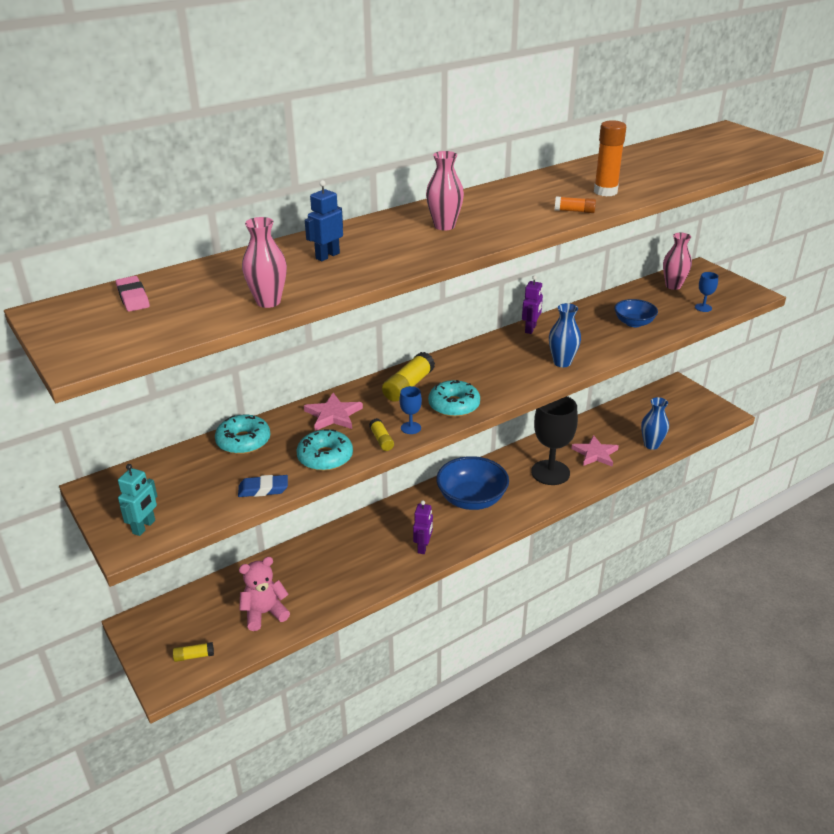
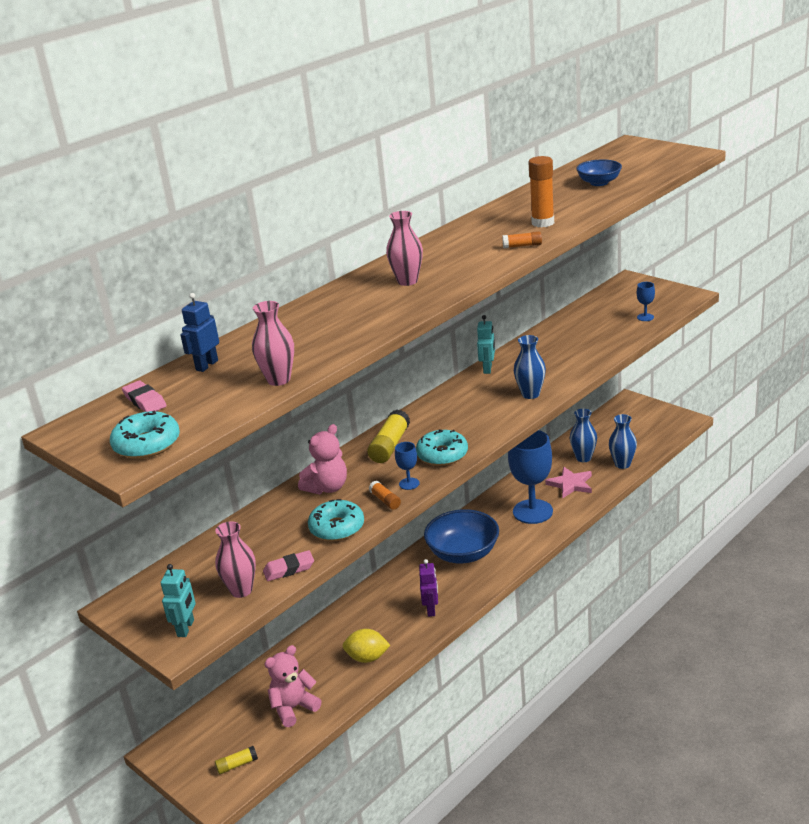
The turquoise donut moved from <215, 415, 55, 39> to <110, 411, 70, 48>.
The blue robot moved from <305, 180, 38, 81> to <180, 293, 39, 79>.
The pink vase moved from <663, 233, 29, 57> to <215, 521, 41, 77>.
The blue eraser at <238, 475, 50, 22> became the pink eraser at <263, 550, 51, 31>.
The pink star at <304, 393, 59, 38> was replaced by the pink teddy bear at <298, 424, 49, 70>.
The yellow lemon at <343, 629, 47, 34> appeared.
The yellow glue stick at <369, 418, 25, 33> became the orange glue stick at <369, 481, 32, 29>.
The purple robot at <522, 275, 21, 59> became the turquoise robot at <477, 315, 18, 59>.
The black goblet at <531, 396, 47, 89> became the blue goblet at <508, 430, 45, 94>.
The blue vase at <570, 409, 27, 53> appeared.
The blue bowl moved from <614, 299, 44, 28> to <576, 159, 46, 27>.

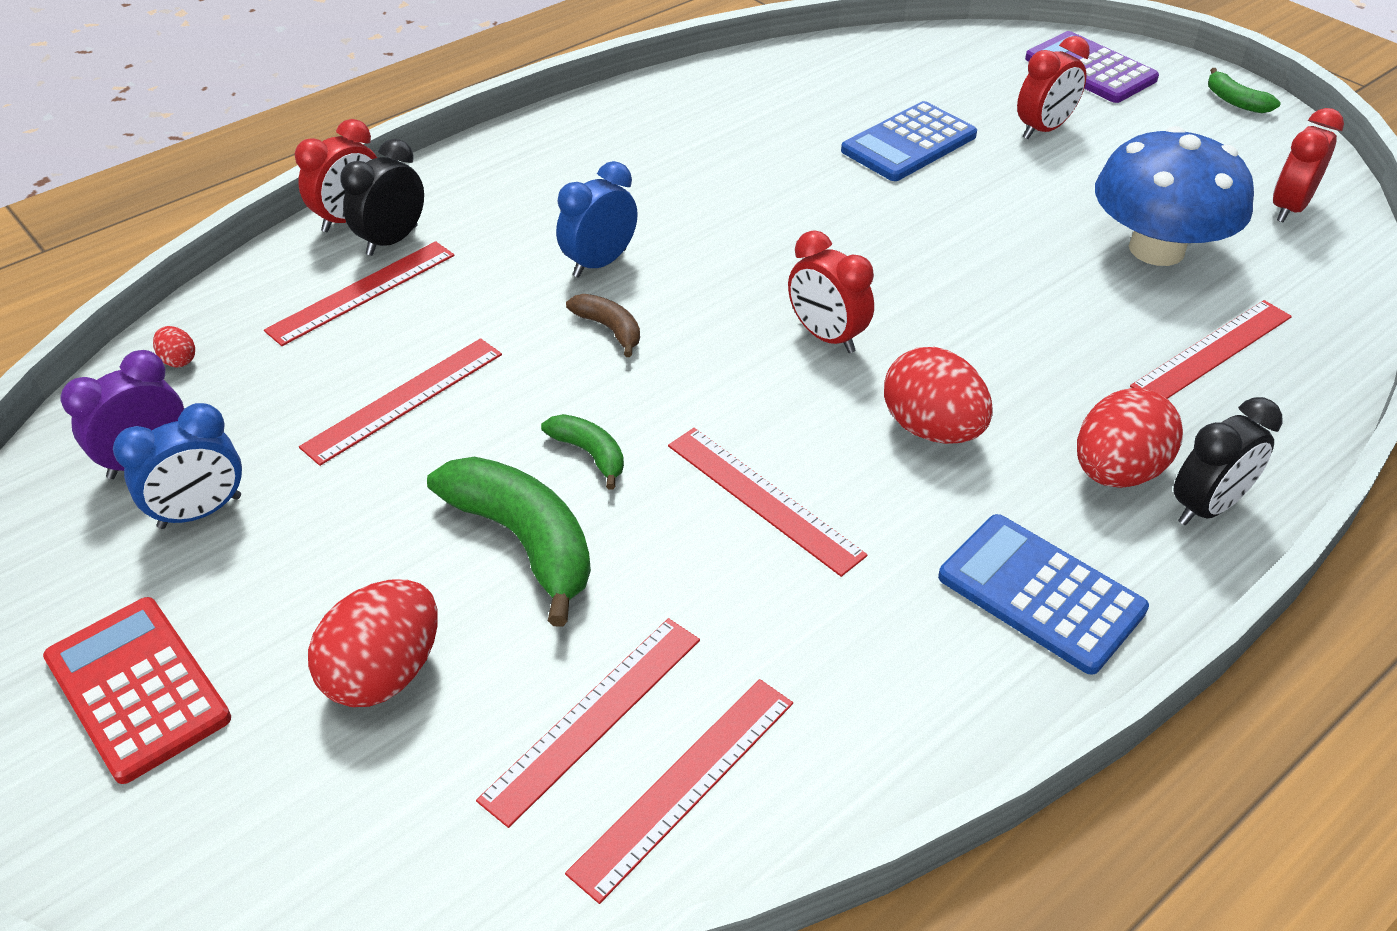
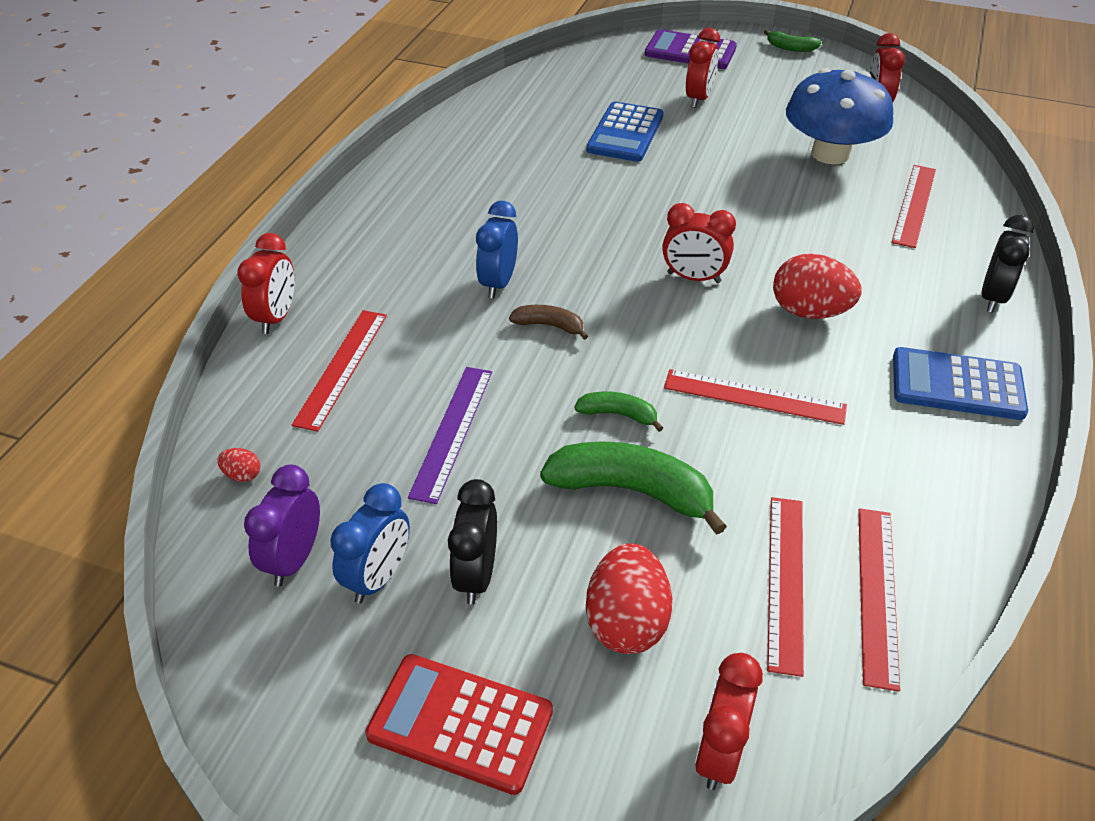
The red ruler at <299, 338, 203, 128> became the purple ruler at <408, 367, 84, 137>.
The black clock moved from <340, 139, 84, 117> to <448, 479, 49, 125>.
The red clock at <695, 653, 68, 137> appeared.
The red egg at <1077, 388, 106, 100> disappeared.

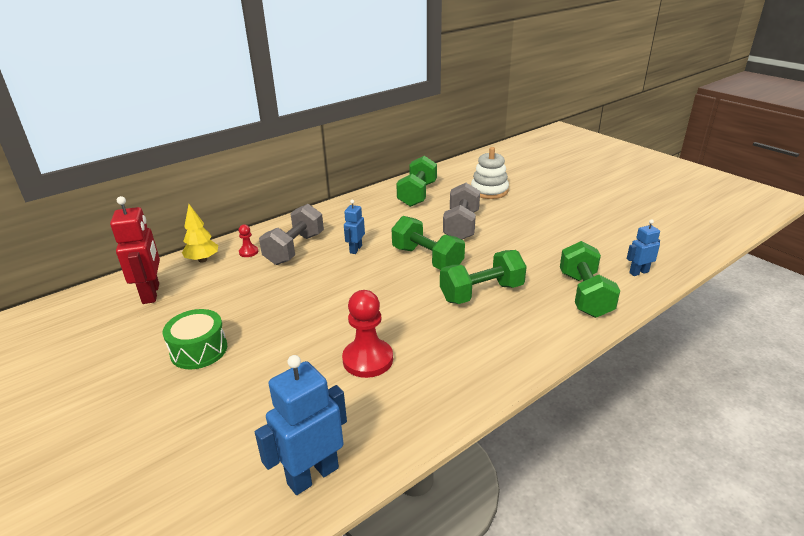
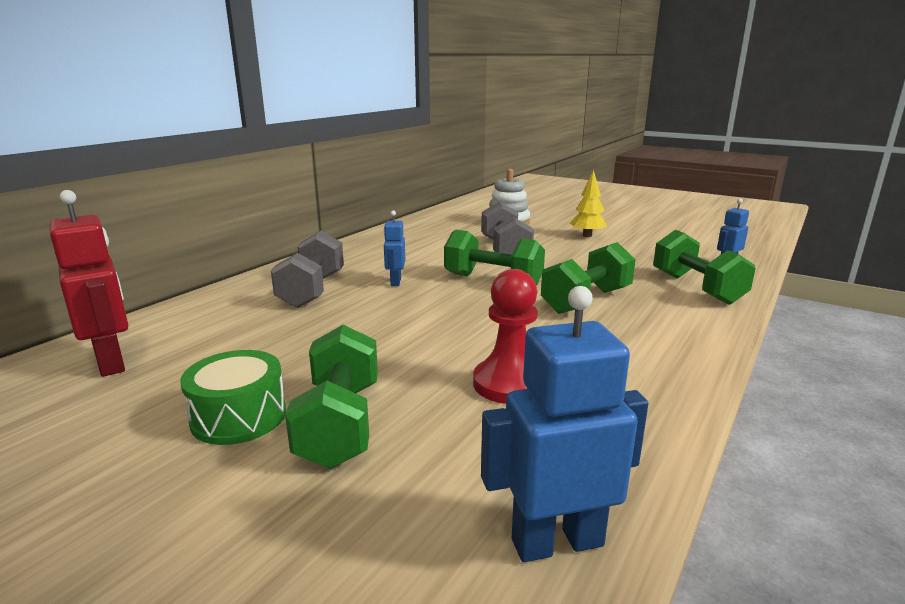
The green dumbbell moved from <396, 156, 41, 51> to <285, 325, 93, 144>.
The blue robot at <255, 355, 92, 140> turned 45 degrees clockwise.
The yellow tree moved from <182, 204, 36, 59> to <570, 170, 37, 67>.
The red pawn at <239, 225, 19, 32> disappeared.

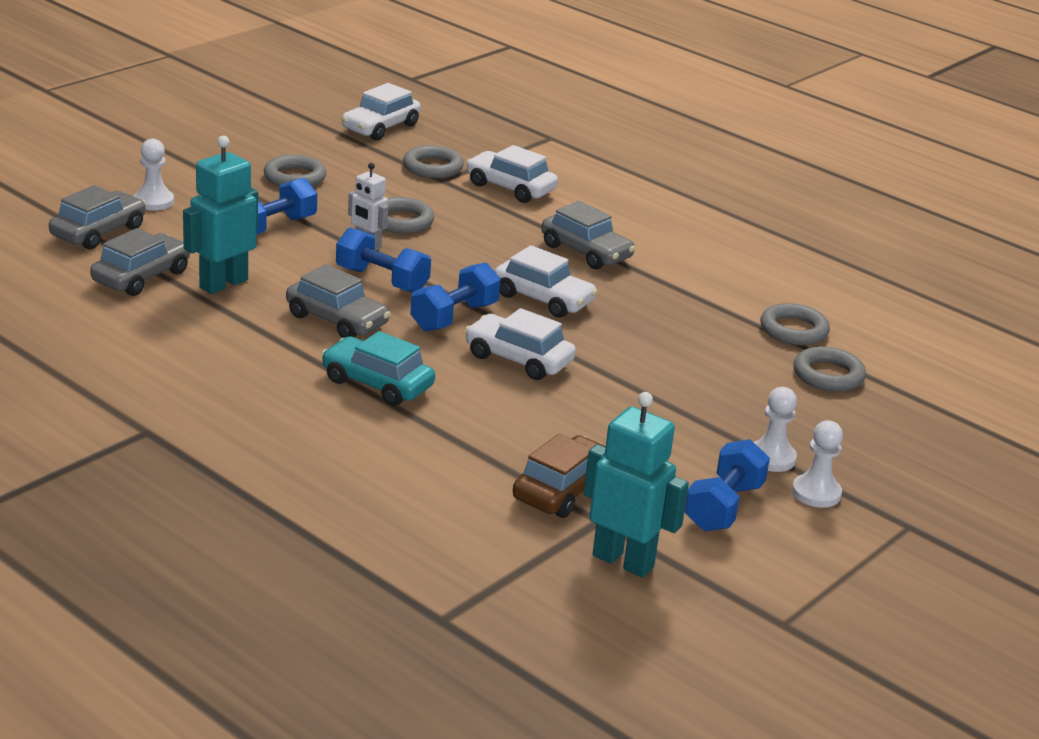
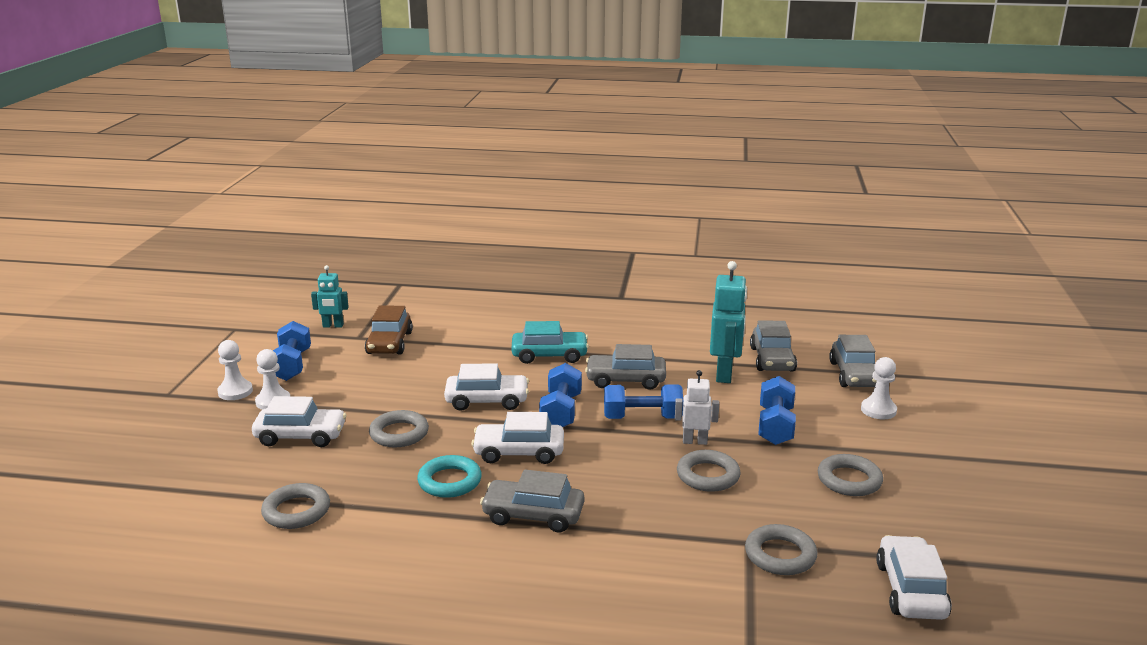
The white car moved from <466, 145, 92, 58> to <252, 396, 95, 51>.
The turquoise robot at <584, 392, 105, 186> changed to 0.59 times the size.
The grey ring moved from <793, 346, 73, 46> to <369, 410, 60, 37>.
The turquoise ring at <417, 455, 65, 43> appeared.

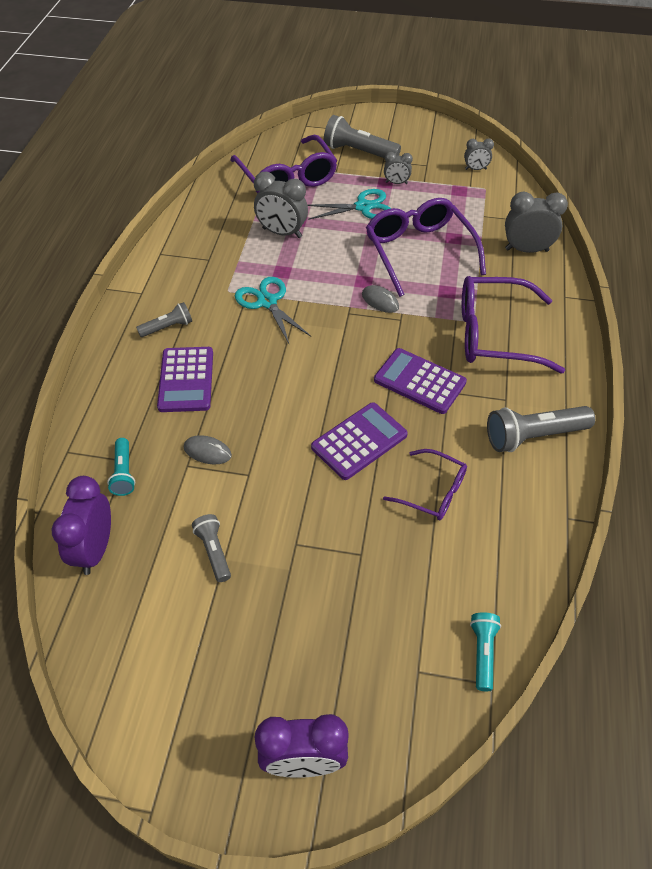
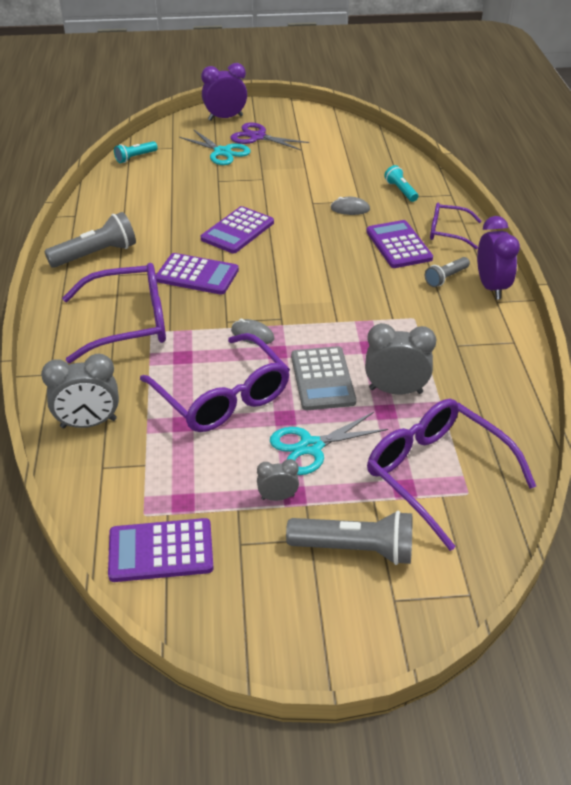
The grey clock at <464, 138, 30, 32> was replaced by the purple calculator at <108, 518, 106, 64>.
The turquoise flashlight at <470, 612, 31, 79> turned 60 degrees clockwise.
The turquoise scissors moved from <235, 277, 76, 68> to <179, 129, 72, 36>.
The purple scissors at <230, 122, 79, 28> appeared.
The grey calculator at <291, 346, 65, 64> appeared.
The purple glasses moved from <383, 449, 84, 71> to <430, 203, 52, 46>.
The purple clock moved from <51, 476, 60, 99> to <477, 216, 43, 84>.
The grey flashlight at <192, 514, 39, 68> disappeared.

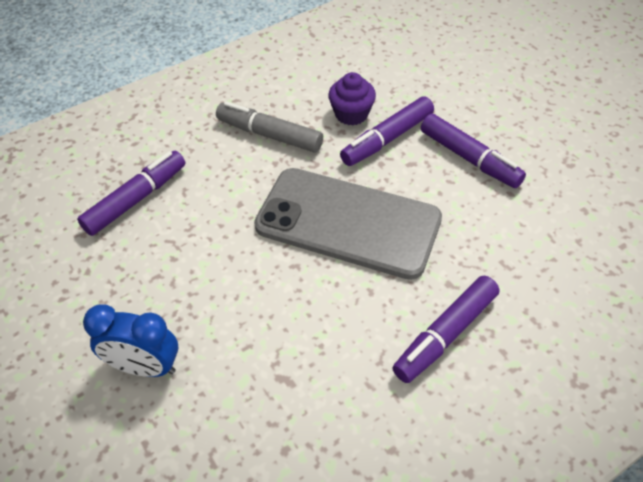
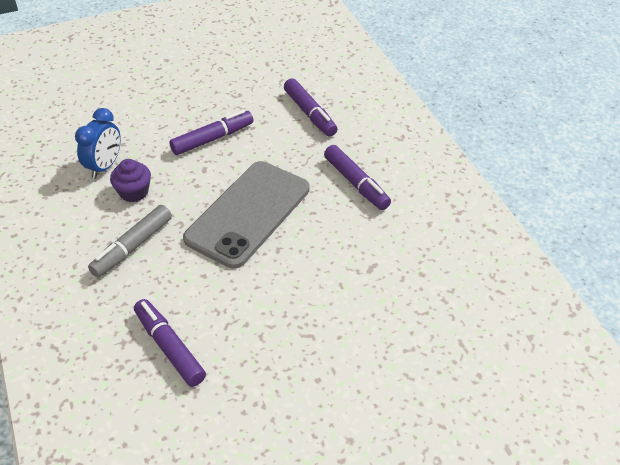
The blue clock moved from <83, 305, 95, 72> to <75, 108, 46, 70>.
The purple marker moved from <340, 96, 94, 70> to <284, 78, 53, 59>.

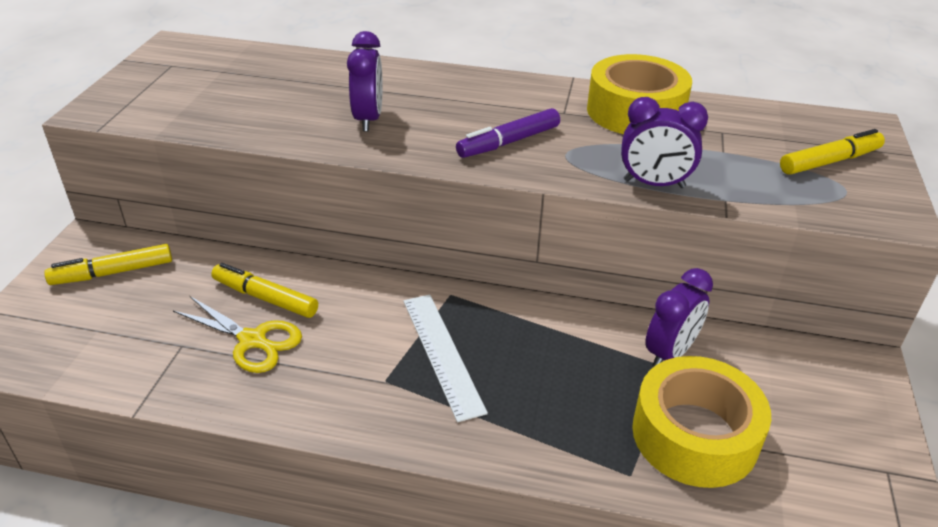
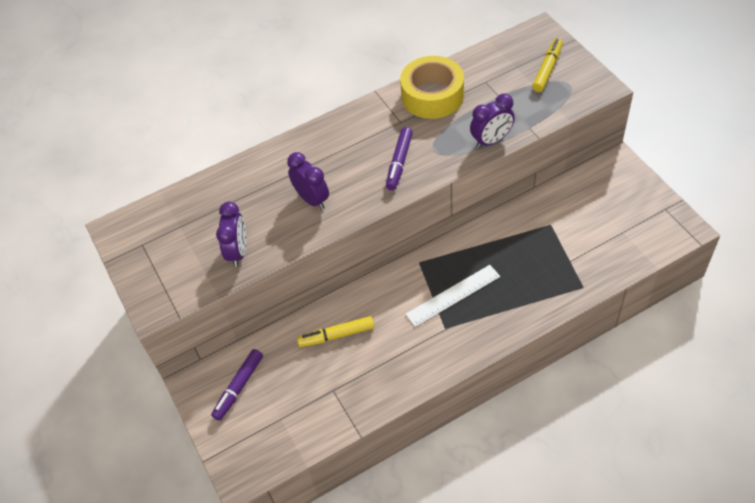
The yellow marker at <44, 244, 128, 41> became the purple marker at <211, 349, 52, 72>.
The purple clock moved from <645, 268, 68, 99> to <216, 202, 30, 65>.
The white ruler at <404, 294, 84, 128> turned 60 degrees counterclockwise.
The yellow scissors at <173, 296, 129, 77> disappeared.
The yellow tape at <632, 356, 139, 132> disappeared.

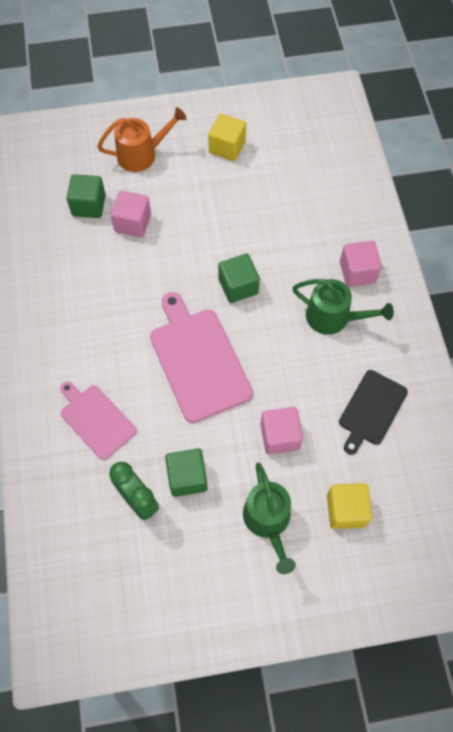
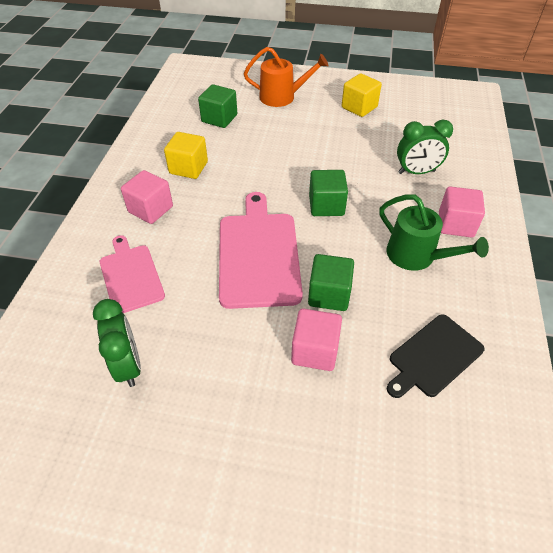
The pink cube moved from <111, 191, 40, 46> to <121, 170, 52, 54>.
The yellow cube moved from <327, 483, 45, 46> to <164, 132, 44, 47>.
The green cube moved from <165, 448, 43, 49> to <308, 254, 46, 57>.
The green clock at <397, 120, 56, 54> appeared.
The green watering can at <243, 462, 53, 112> disappeared.

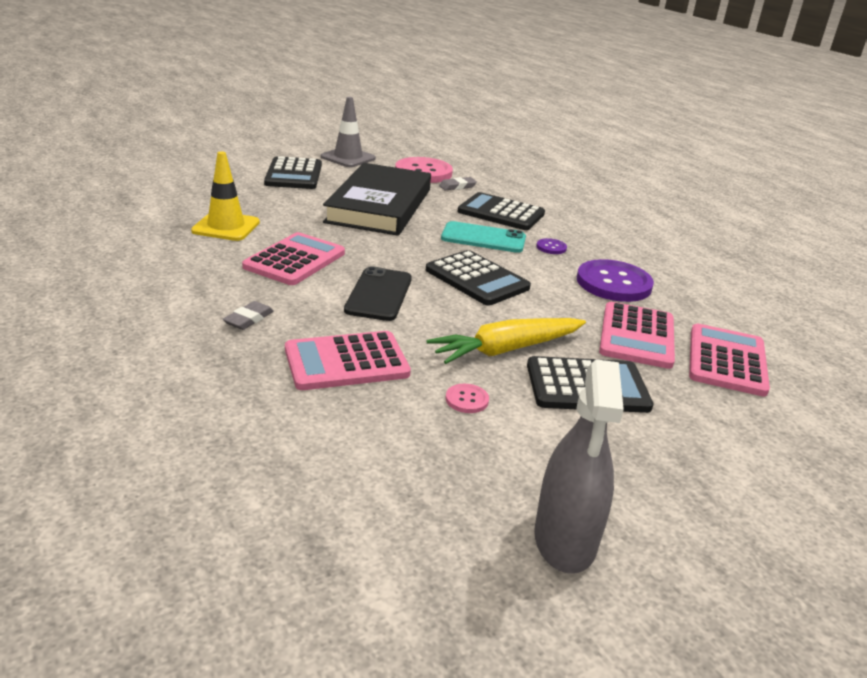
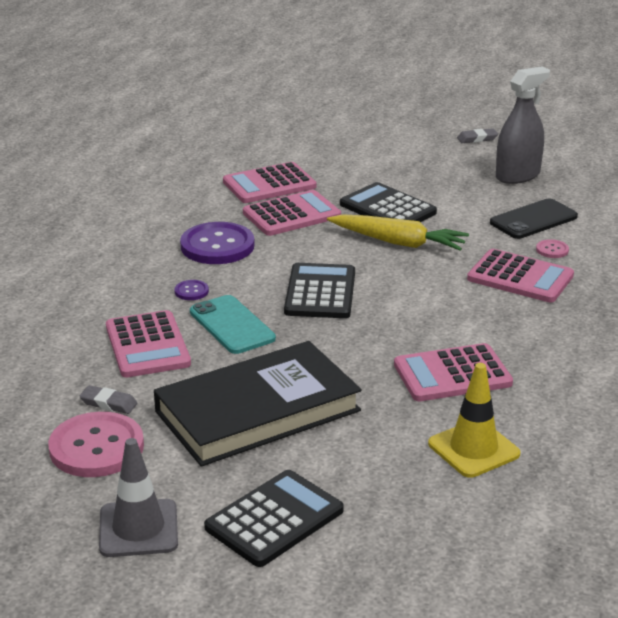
The black calculator at <457, 192, 88, 38> became the pink calculator at <106, 310, 85, 67>.
The grey eraser moved from <222, 301, 52, 29> to <457, 128, 41, 15>.
The black phone moved from <344, 266, 68, 55> to <490, 198, 88, 41>.
The pink button moved from <446, 384, 43, 29> to <536, 239, 33, 19>.

